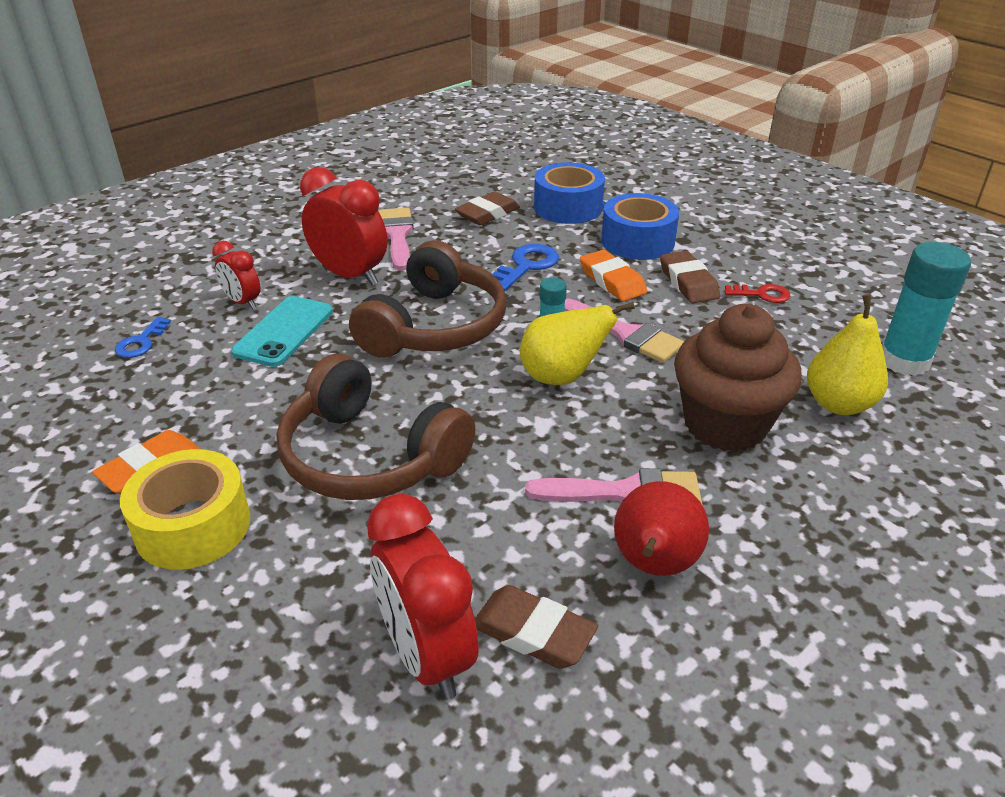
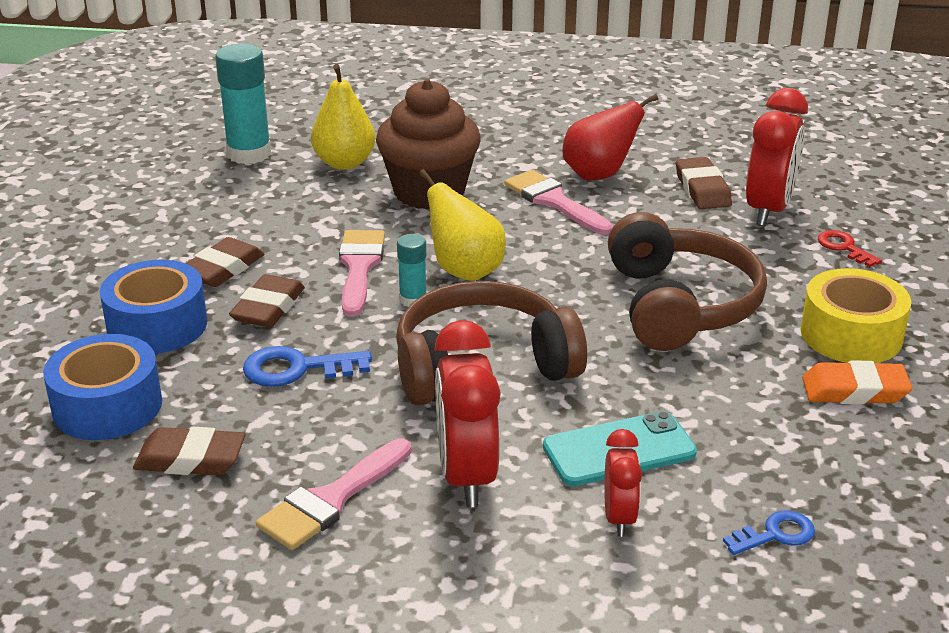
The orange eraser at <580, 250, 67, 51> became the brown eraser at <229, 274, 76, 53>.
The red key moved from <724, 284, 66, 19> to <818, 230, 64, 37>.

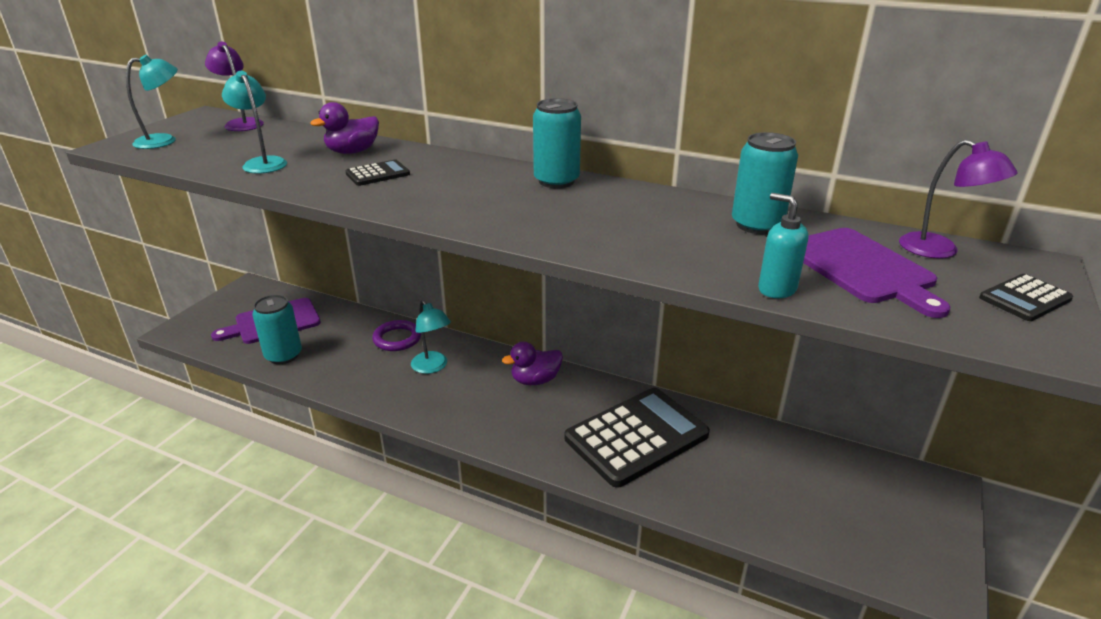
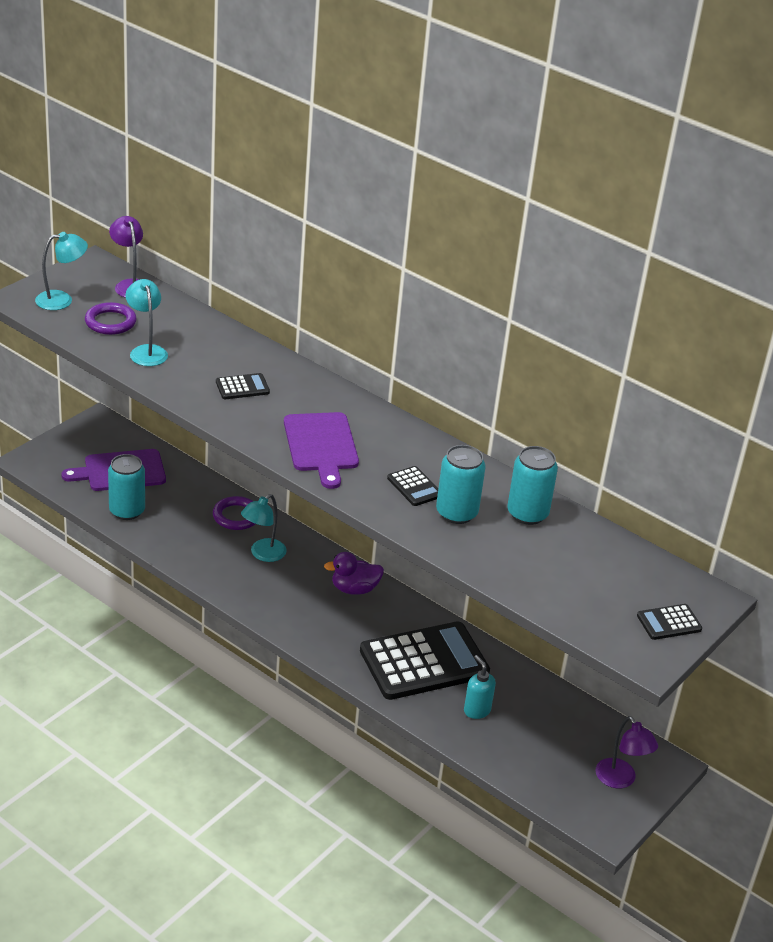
The purple ring at <85, 302, 52, 33> appeared.
The turquoise lamp at <411, 300, 40, 74> turned 60 degrees clockwise.
The purple cutting board moved from <803, 228, 148, 90> to <284, 412, 75, 77>.
The black calculator at <387, 466, 51, 40> appeared.
The turquoise can moved from <533, 98, 48, 90> to <436, 445, 50, 79>.
The turquoise soap dispenser moved from <758, 193, 51, 105> to <464, 655, 32, 64>.
The purple lamp moved from <899, 139, 118, 120> to <596, 716, 62, 72>.
The purple duck at <310, 102, 69, 52> disappeared.

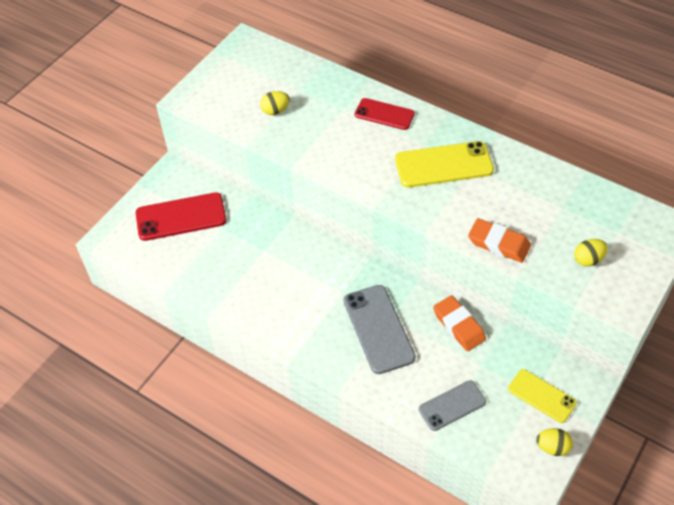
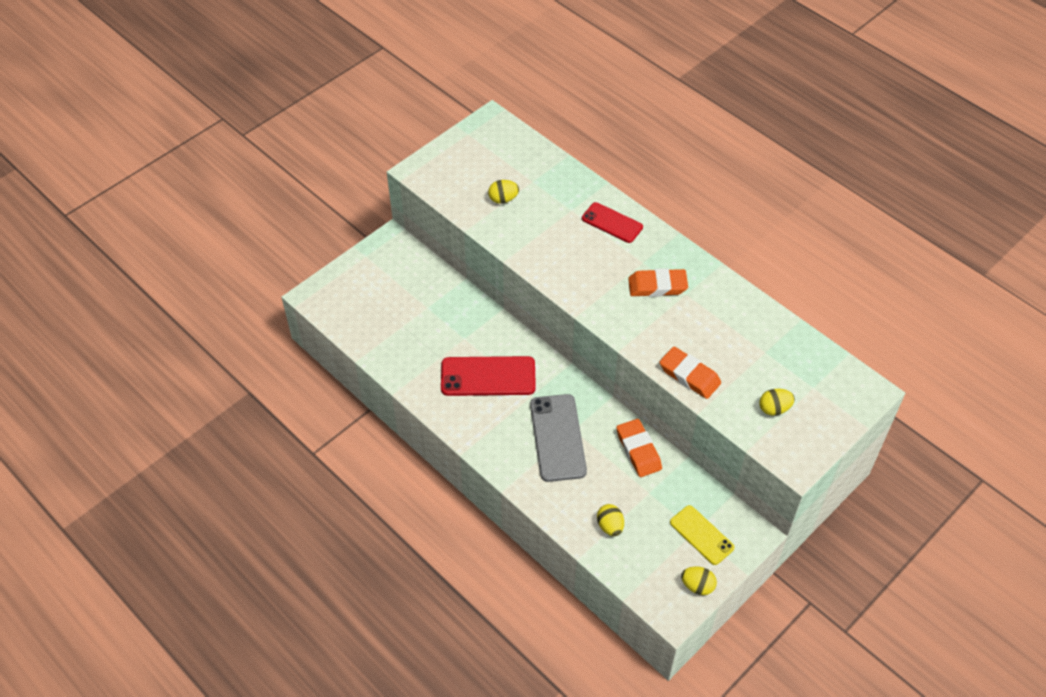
The red phone moved from <136, 192, 91, 49> to <441, 356, 95, 40>.
The grey phone at <419, 380, 67, 51> was replaced by the yellow egg at <597, 504, 27, 32>.
The yellow phone at <395, 141, 99, 47> was replaced by the orange eraser at <628, 268, 60, 29>.

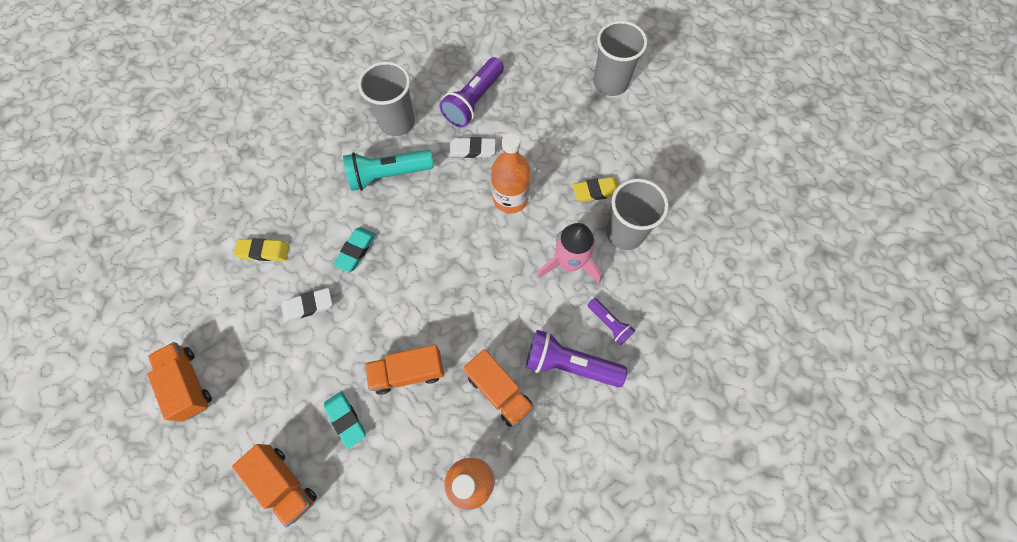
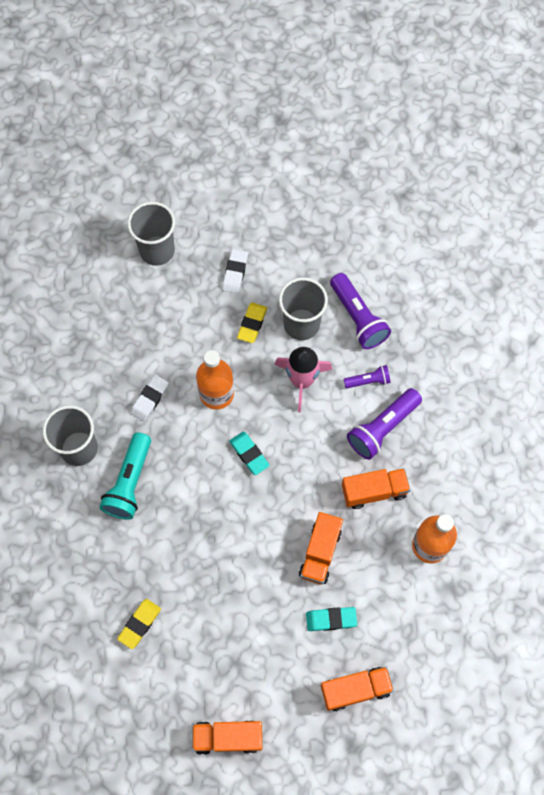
The white eraser moved from <281, 288, 51, 34> to <222, 249, 26, 45>.
The turquoise eraser moved from <333, 227, 43, 45> to <229, 432, 41, 43>.
The purple flashlight moved from <439, 57, 65, 70> to <330, 273, 61, 76>.

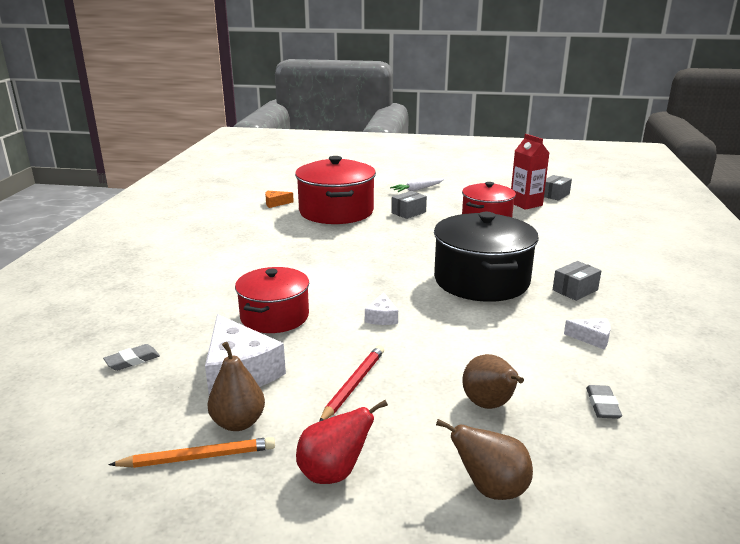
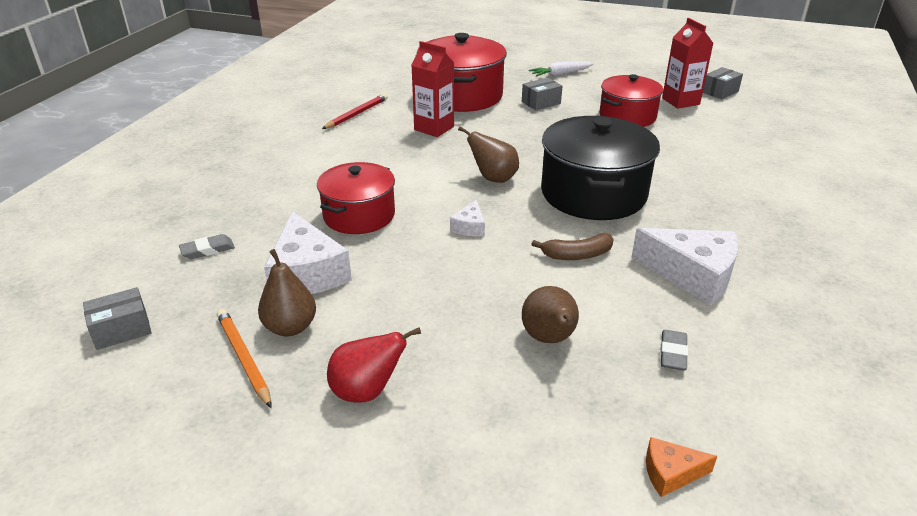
The grey box moved from <553, 261, 48, 40> to <83, 287, 69, 63>.
The orange pencil at <109, 437, 166, 31> turned 120 degrees counterclockwise.
The red pencil moved from <319, 345, 65, 77> to <322, 93, 66, 36>.
The red carton at <411, 41, 43, 96> appeared.
The brown pear moved from <436, 419, 97, 81> to <458, 126, 61, 57>.
The brown banana at <531, 233, 83, 27> appeared.
The white cheese at <564, 318, 47, 31> changed to 2.06 times the size.
The orange cheese moved from <265, 191, 29, 17> to <646, 437, 72, 60>.

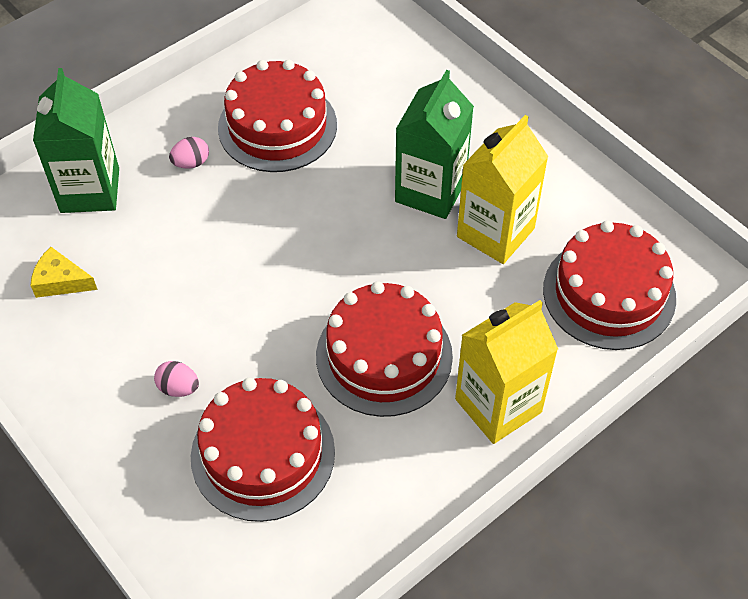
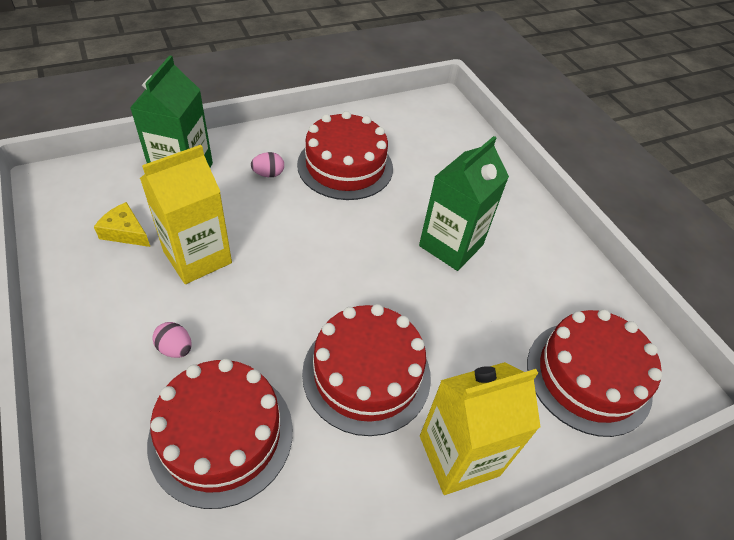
The yellow carton moved from <457, 115, 92, 149> to <140, 145, 92, 139>.

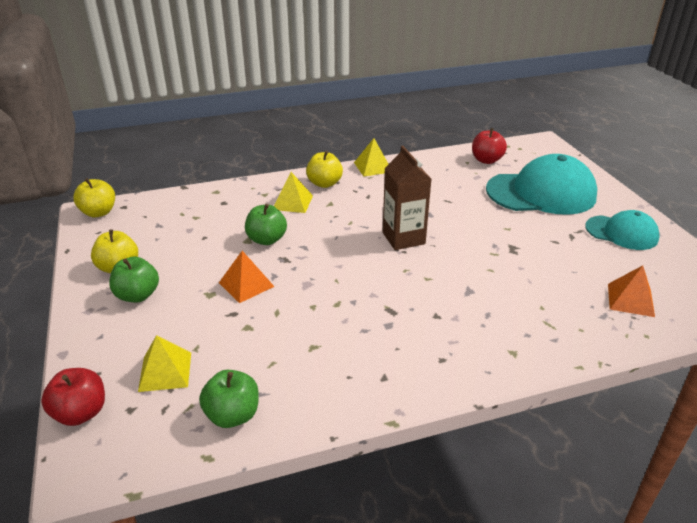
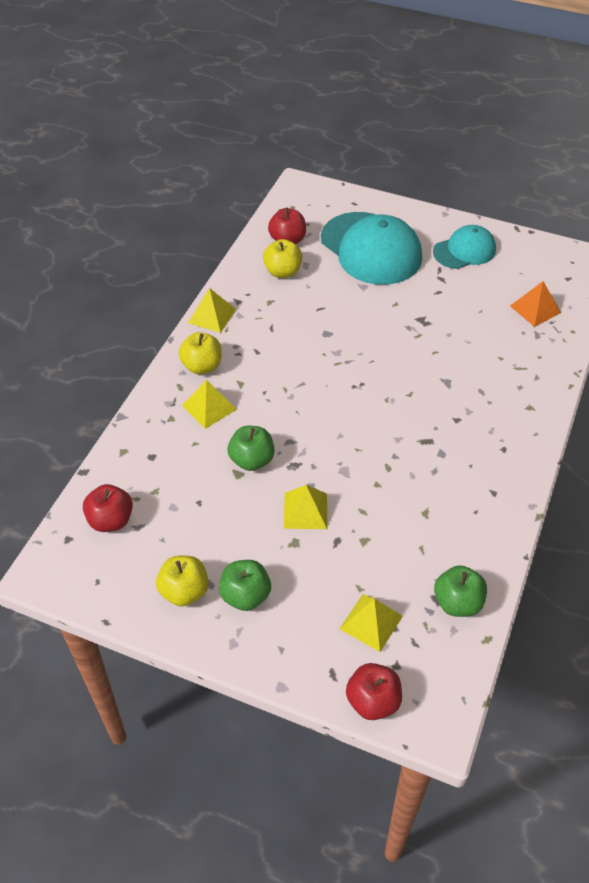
The red apple at <83, 484, 50, 48> appeared.
The yellow apple moved from <73, 178, 42, 39> to <263, 239, 39, 39>.
The orange pyramid at <219, 251, 56, 52> became the yellow pyramid at <284, 485, 43, 44>.
The turquoise cap at <486, 154, 111, 61> turned 105 degrees clockwise.
The brown carton at <383, 146, 48, 104> disappeared.

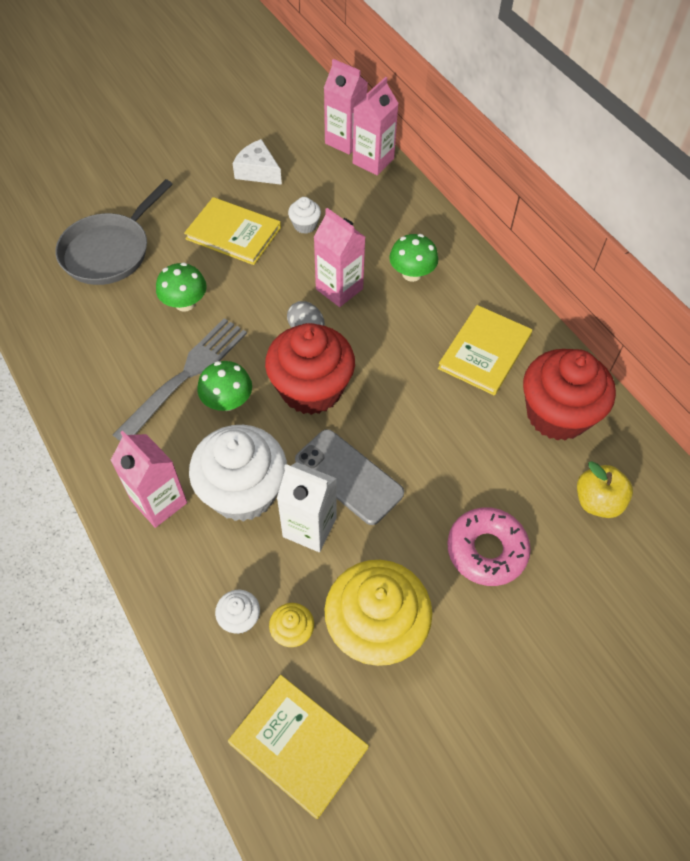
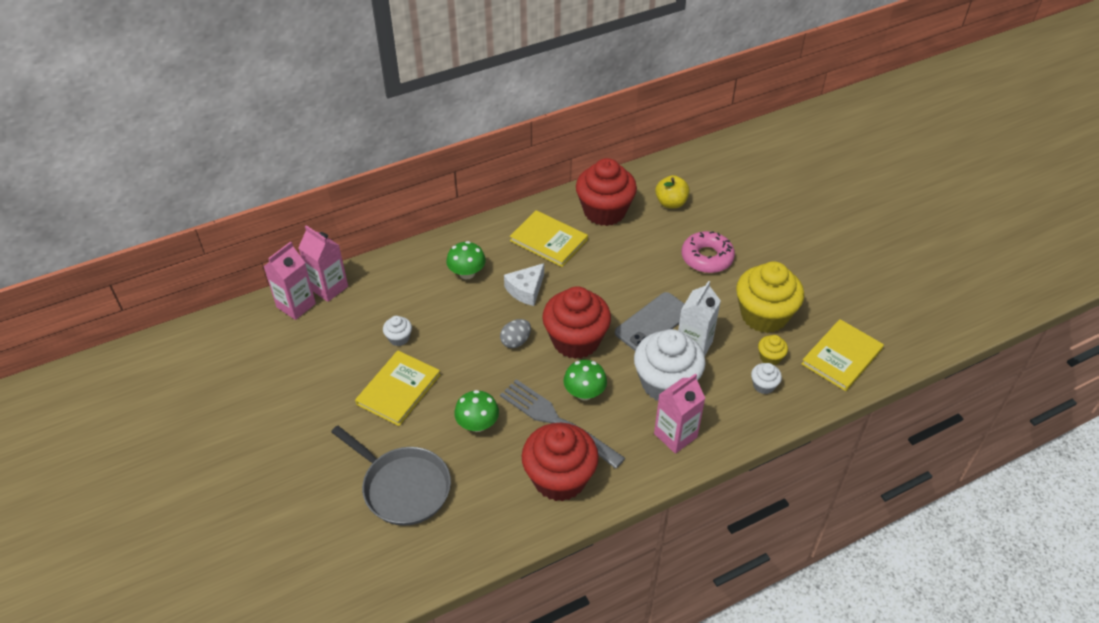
The white cheese moved from <233, 139, 49, 46> to <504, 263, 40, 43>.
The red cupcake at <522, 423, 77, 78> appeared.
The pink carton at <314, 208, 51, 99> disappeared.

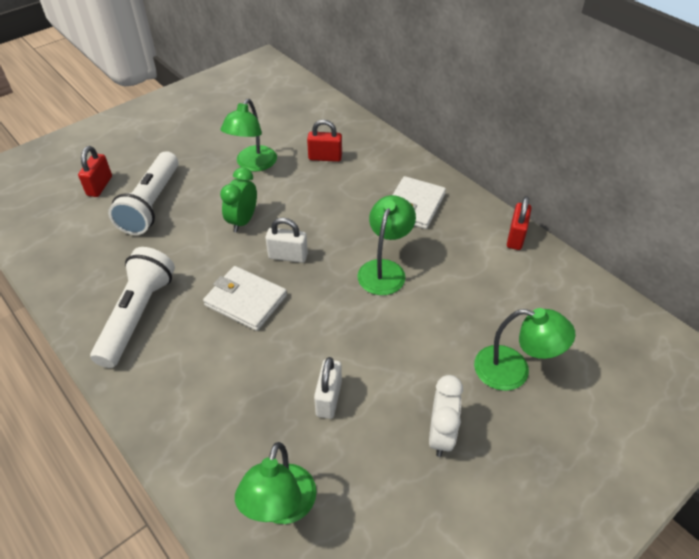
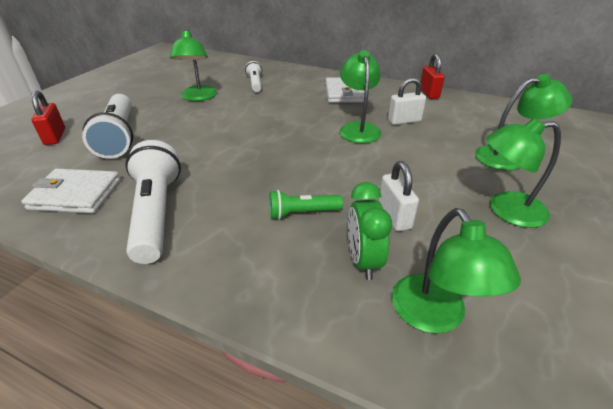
The white wallet moved from <203, 266, 84, 65> to <21, 168, 99, 45>.
The red padlock at <307, 120, 35, 42> was replaced by the white flashlight at <245, 61, 17, 31>.
The green flashlight at <269, 190, 74, 30> appeared.
The green clock moved from <220, 167, 37, 66> to <348, 182, 44, 98>.
The white padlock moved from <265, 218, 43, 45> to <388, 77, 38, 48>.
The white clock at <429, 375, 34, 82> was replaced by the green lamp at <486, 118, 75, 110>.

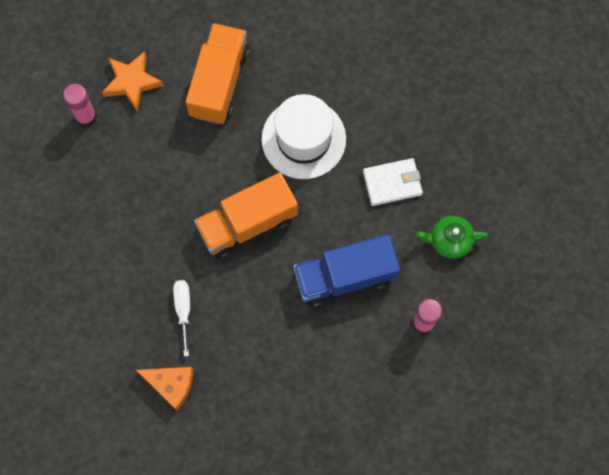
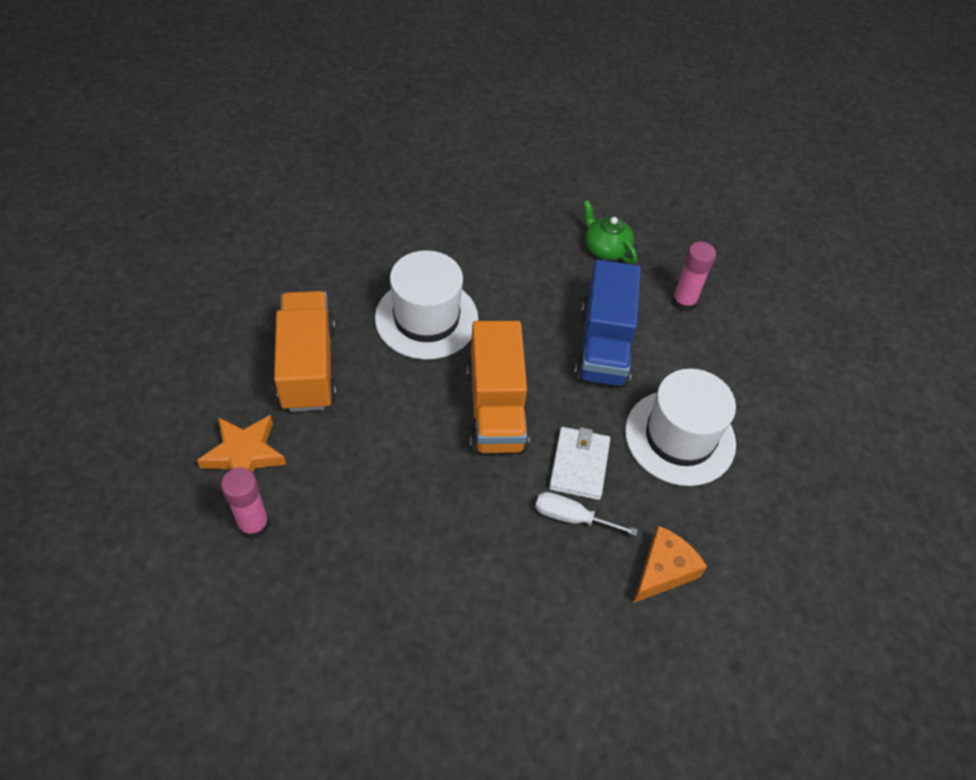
The orange truck at <186, 23, 64, 101> turned 45 degrees clockwise.
The white wallet moved from <363, 158, 60, 48> to <549, 427, 61, 73>.
The green teapot at <416, 216, 72, 43> turned 120 degrees clockwise.
The white hat at <625, 369, 111, 117> appeared.

